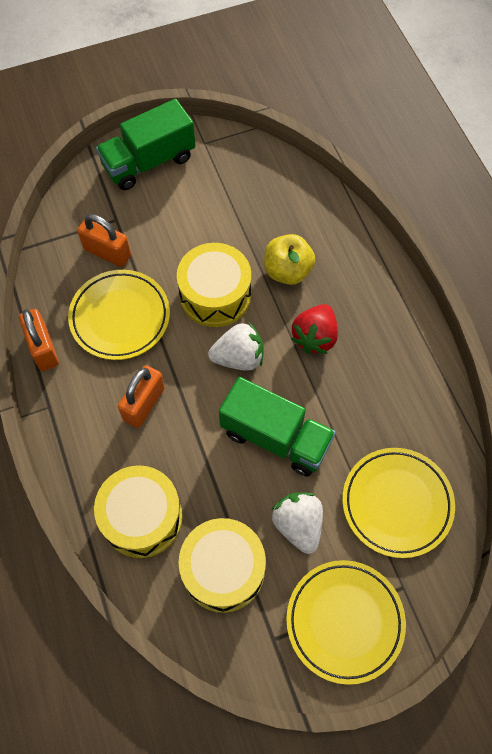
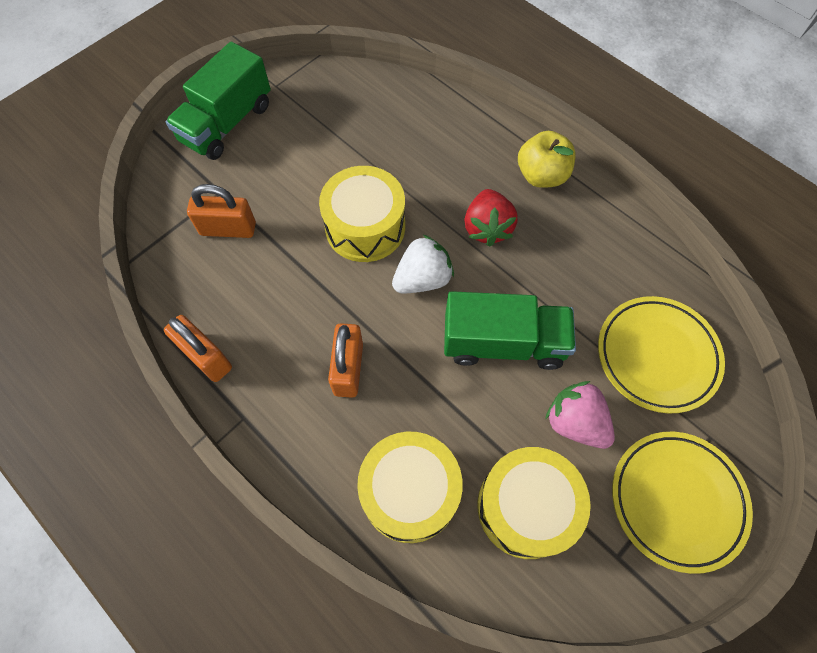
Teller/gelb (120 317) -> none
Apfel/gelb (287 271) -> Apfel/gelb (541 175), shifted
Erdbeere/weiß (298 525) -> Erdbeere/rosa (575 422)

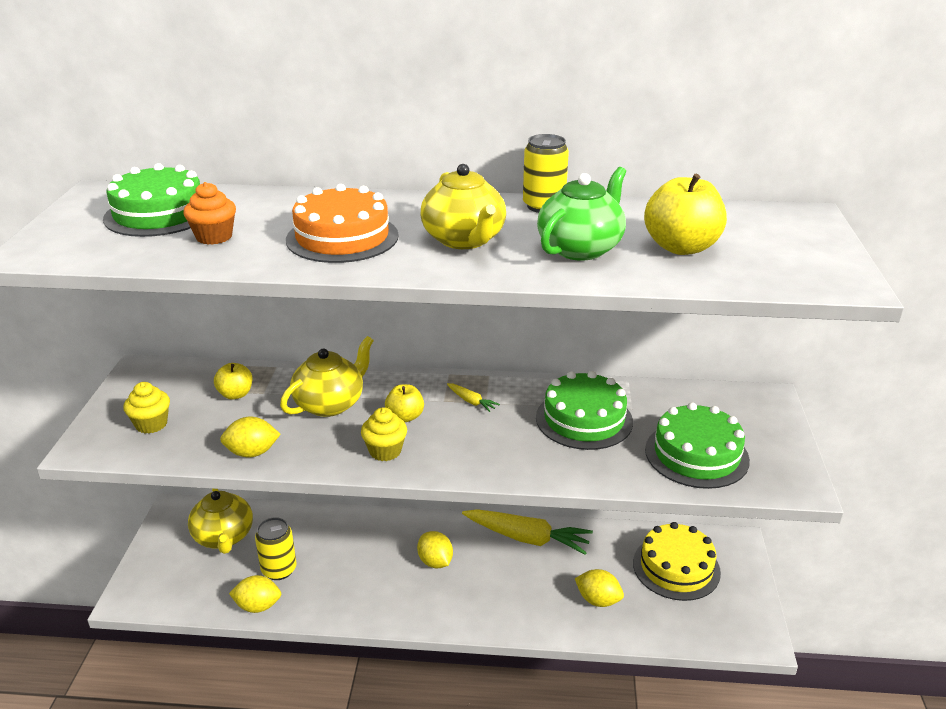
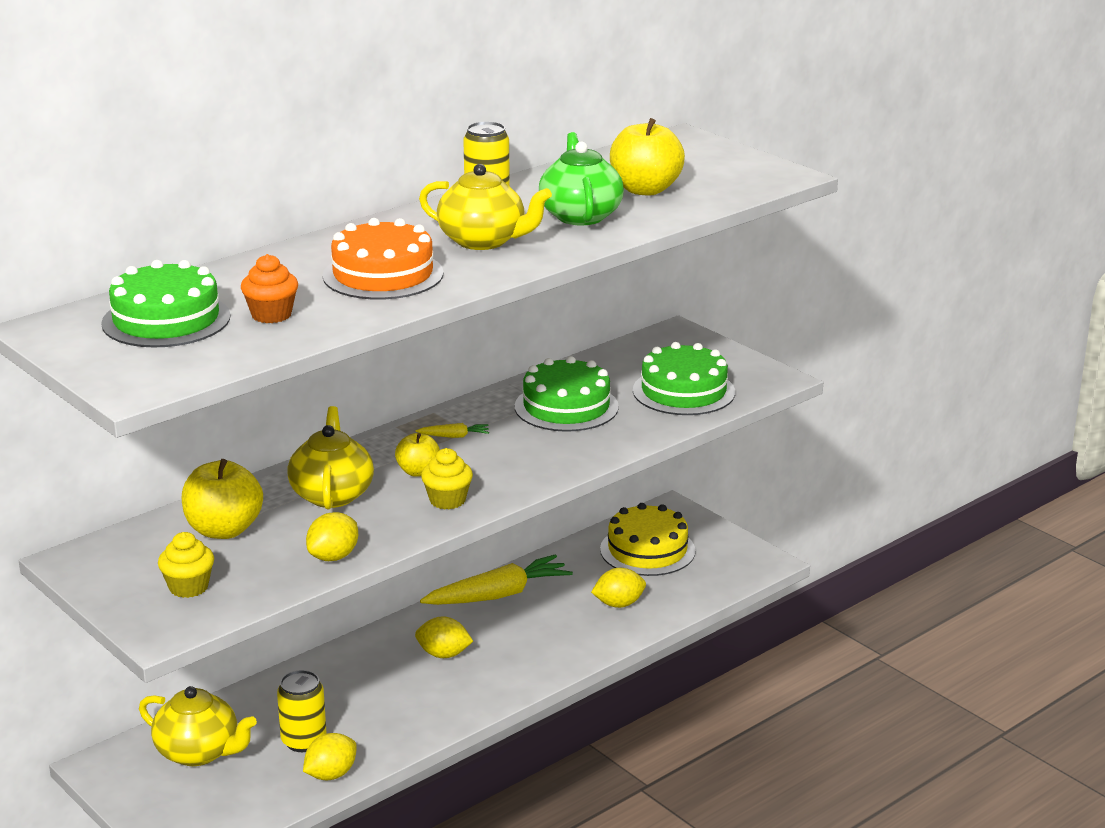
Apfel/gelb (235 394) -> Apfel/gelb (224 530), x1.71

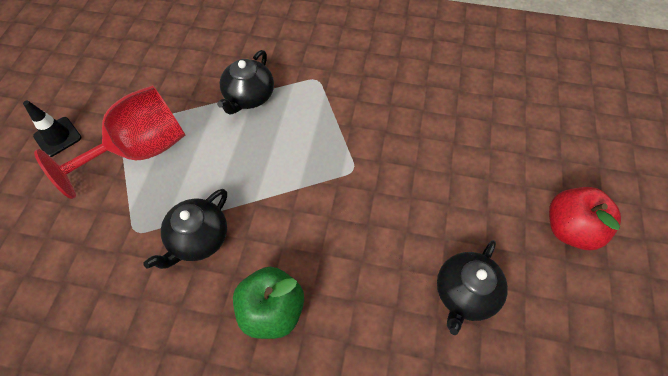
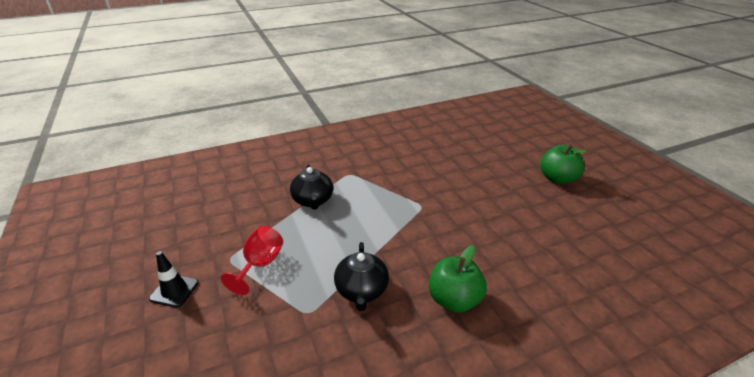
Teekanne/schwarz (465 294) -> none
Apfel/rot (570 229) -> Apfel/grün (557 179)
Kelch/rot (140 150) -> Kelch/rot (260 265), x0.61

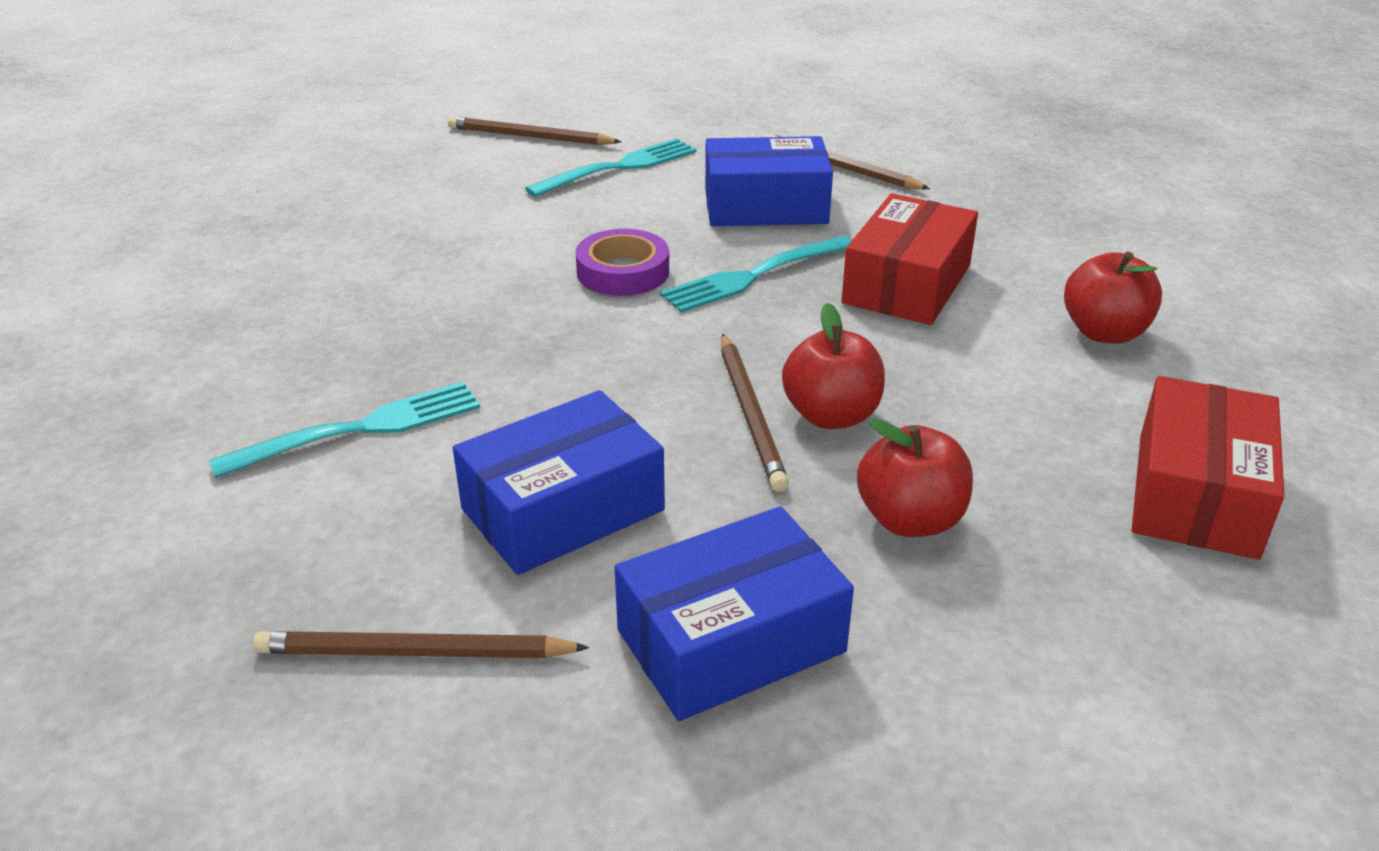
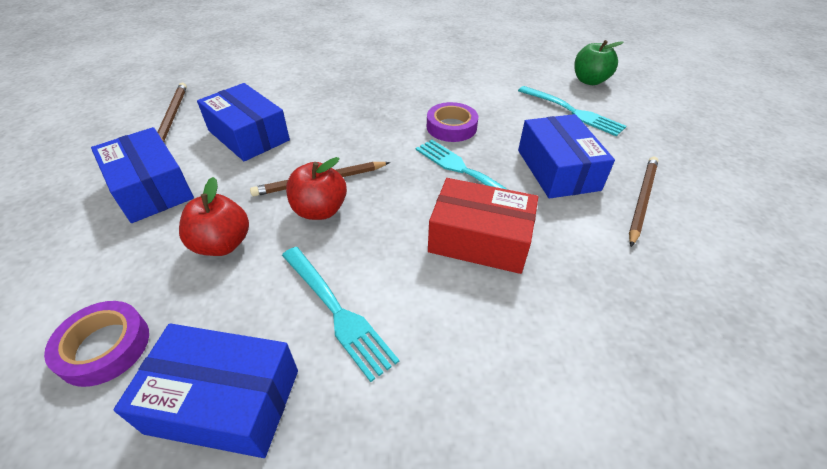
Apfel/rot (1104 333) -> none
none -> Klebeband/lila (104 347)
Gabel/türkis (361 429) -> Gabel/türkis (337 312), shifted
Bleistift/braun (530 137) -> Apfel/grün (589 81)
Schachtel/rot (1196 494) -> Schachtel/blau (224 401)

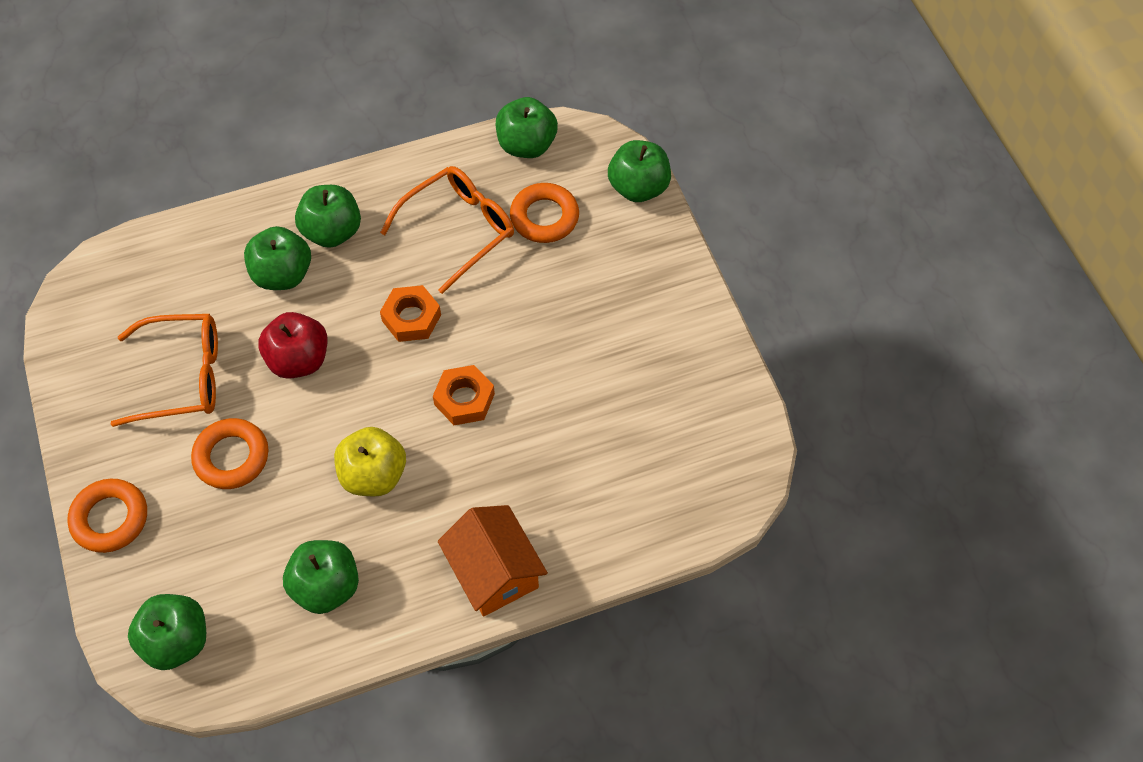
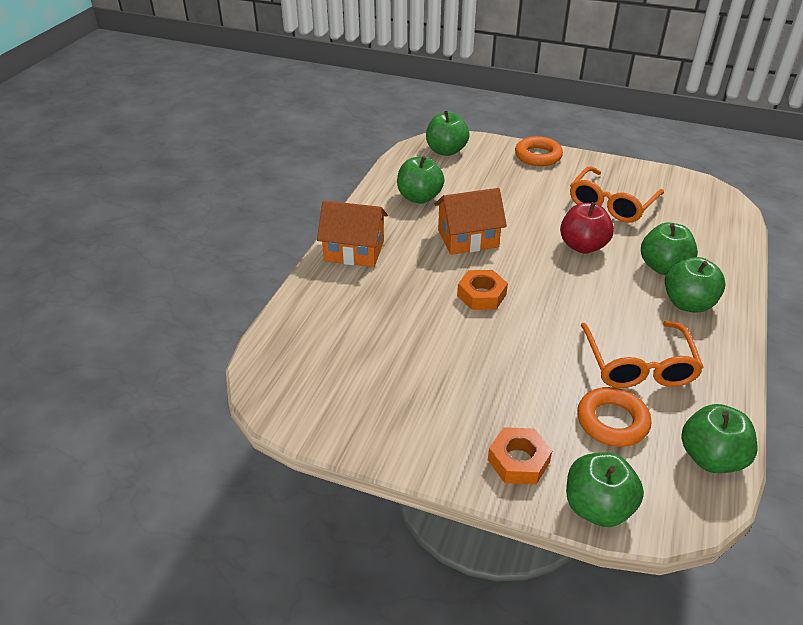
Ring/orange (231 457) -> none
Sechskantmutter/orange (411 318) -> Sechskantmutter/orange (518 461), shifted
Apfel/gelb (373 475) -> Haus/orange (468 238)

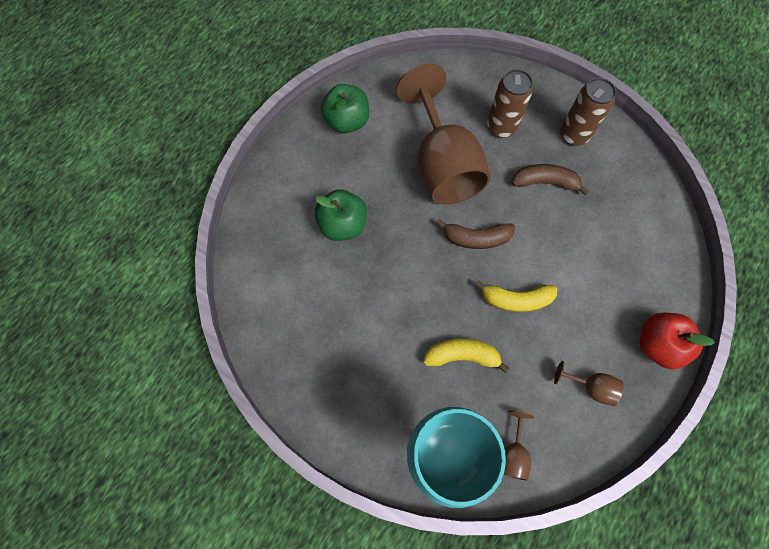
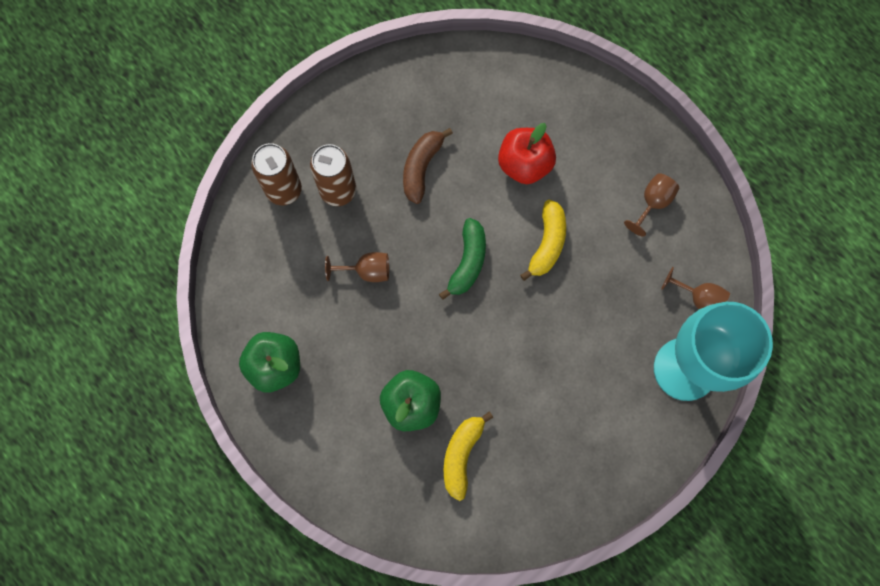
Banane/gelb (462 355) -> Banane/gelb (462 455), shifted
Dose/braun (574 135) -> Dose/braun (284 190), shifted
Apfel/rot (657 344) -> Apfel/rot (524 164), shifted
Banane/braun (476 238) -> Banane/grün (467 262)
Kelch/braun (442 164) -> Kelch/braun (367 271), x0.40

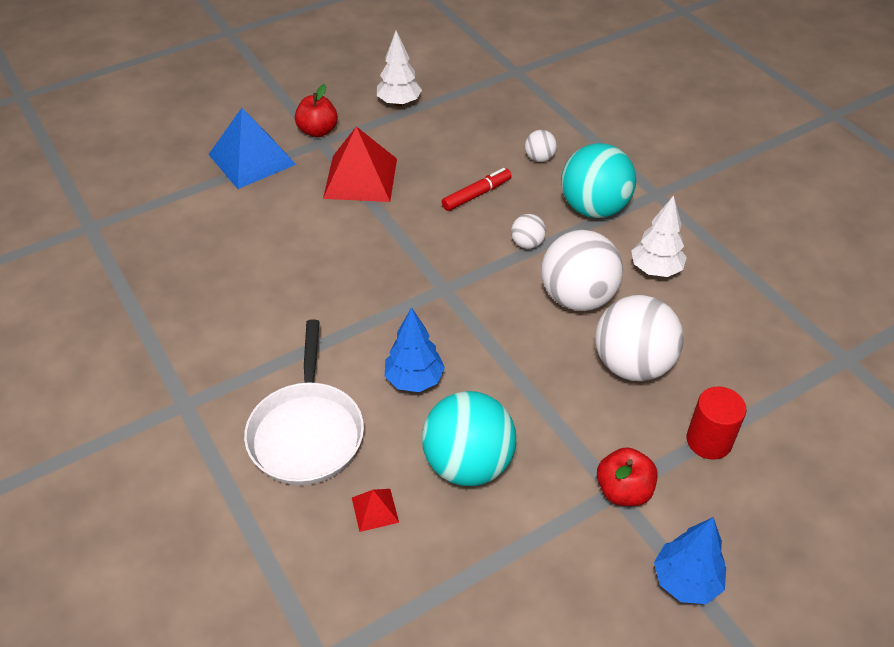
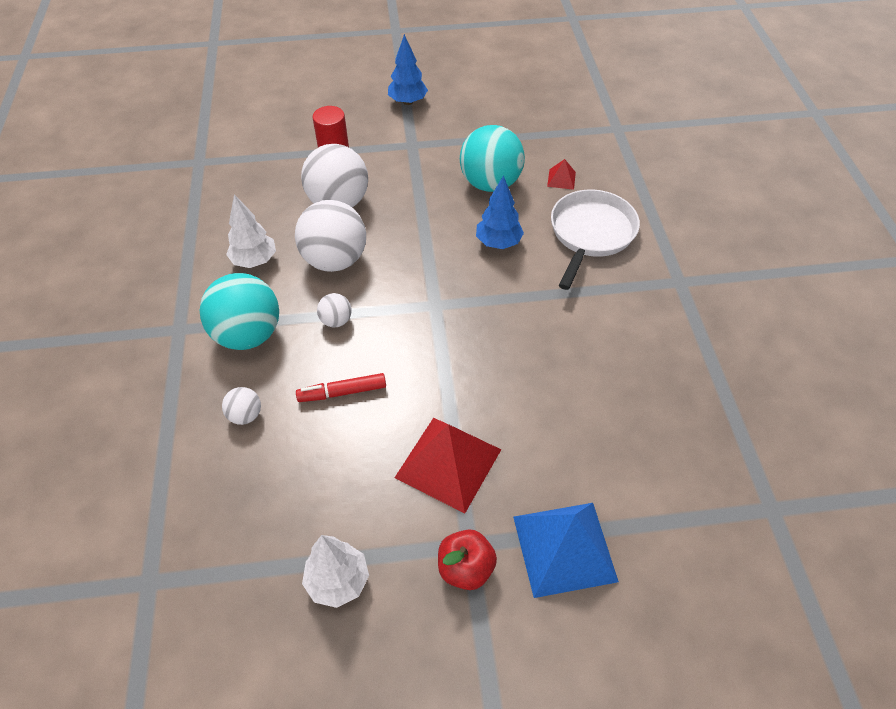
Apfel/rot (623 491) -> none

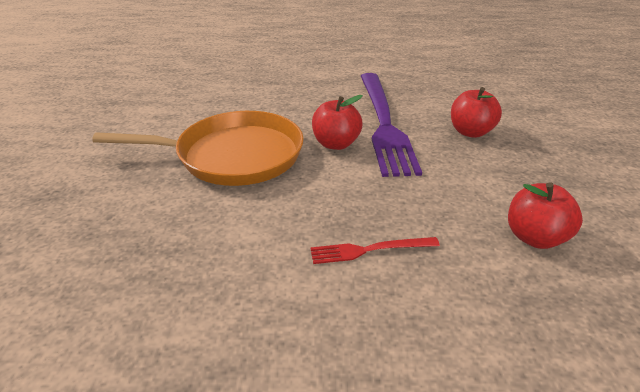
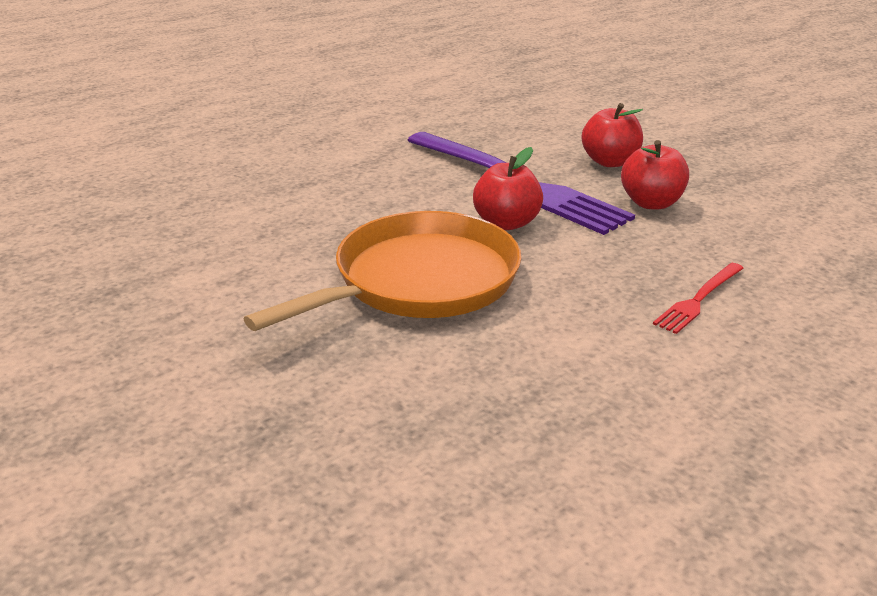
Apfel/rot (534 237) -> Apfel/rot (651 203), shifted

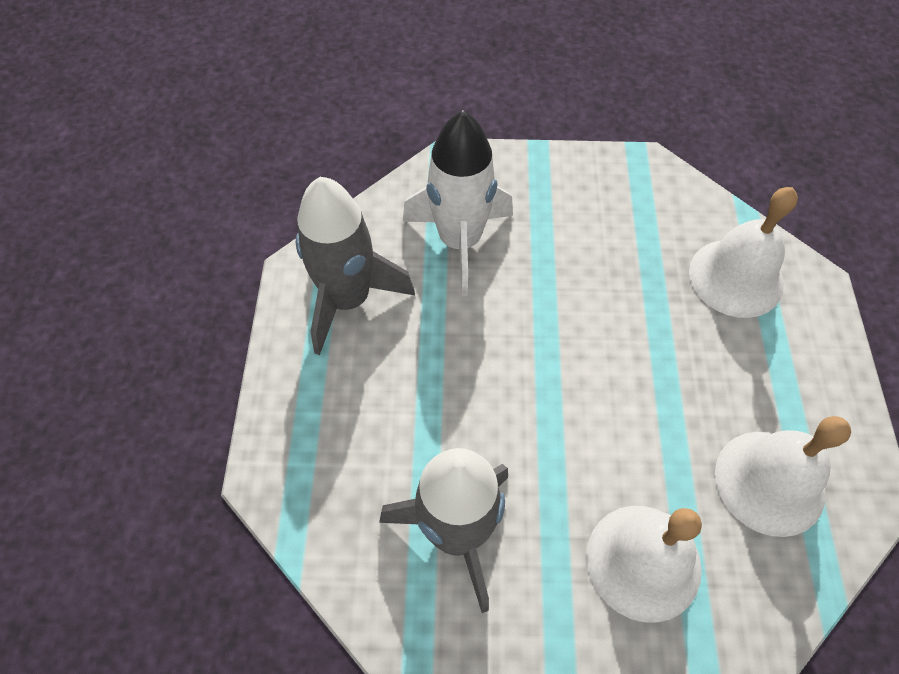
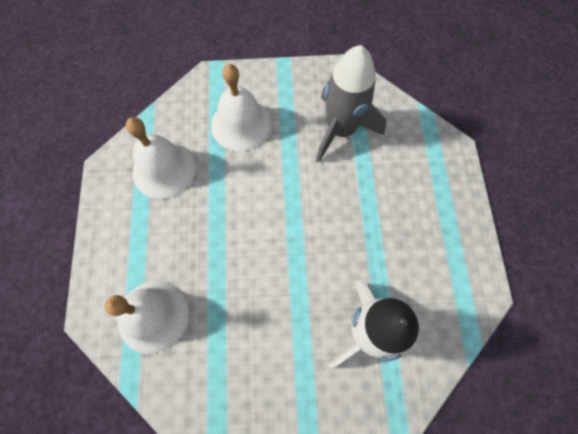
Rakete/grau (348 300) -> none

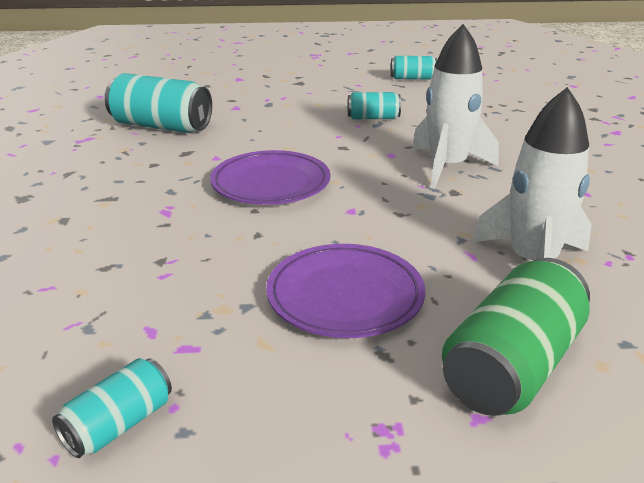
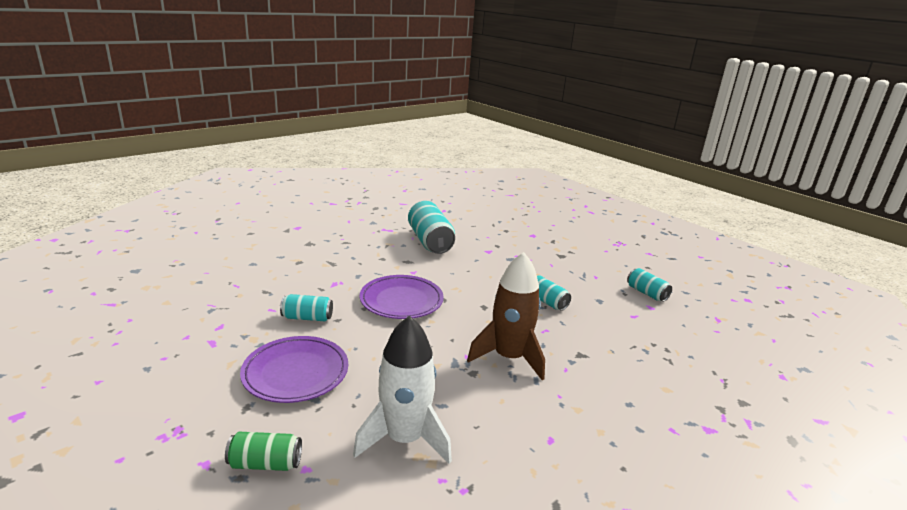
Dose/türkis (119 425) -> Dose/türkis (307 318), shifted
Rakete/weiß (447 167) -> Rakete/braun (509 357)
Dose/grün (512 366) -> Dose/grün (265 463), x0.55

